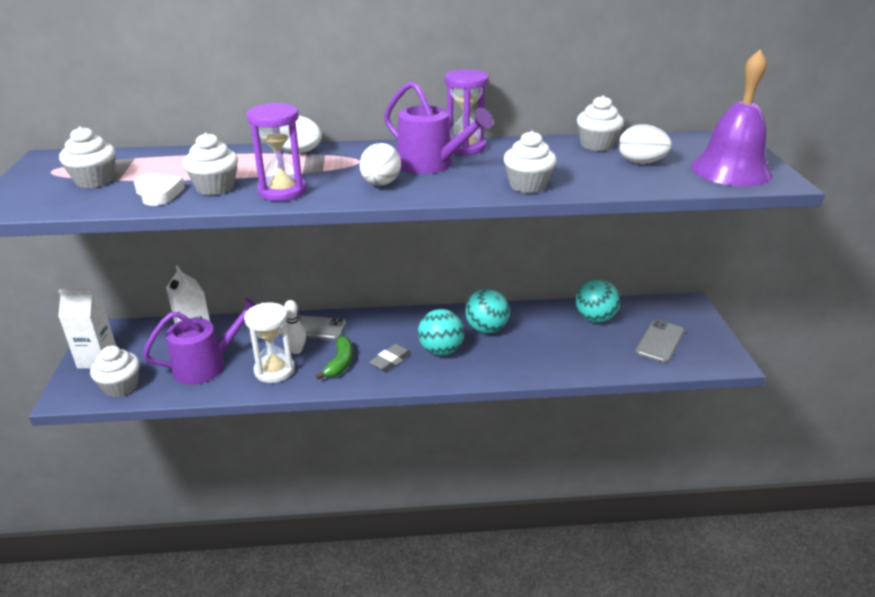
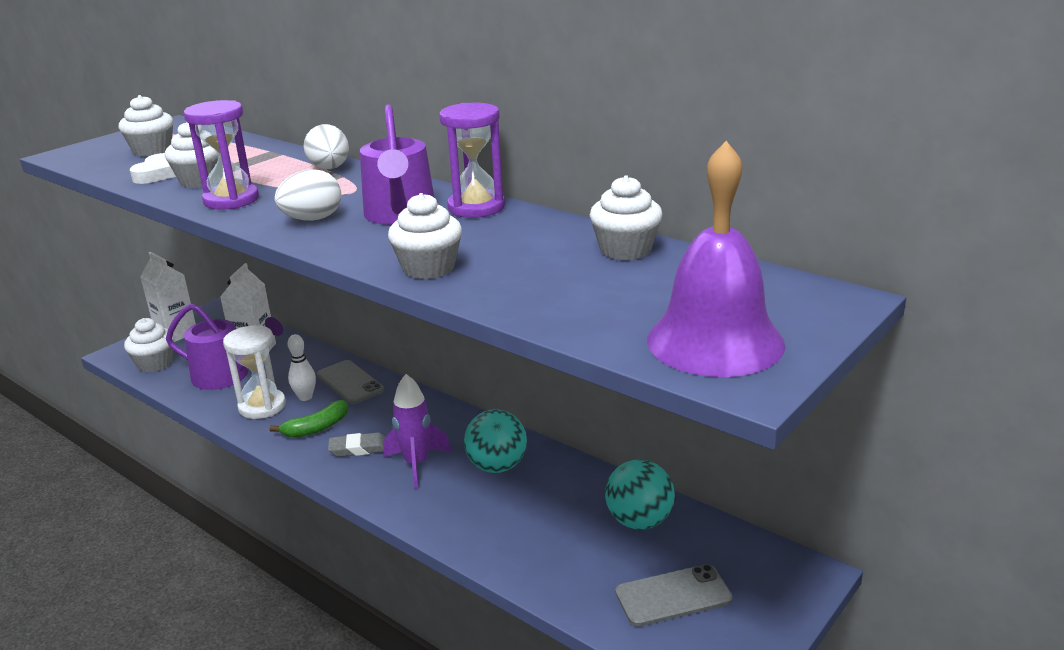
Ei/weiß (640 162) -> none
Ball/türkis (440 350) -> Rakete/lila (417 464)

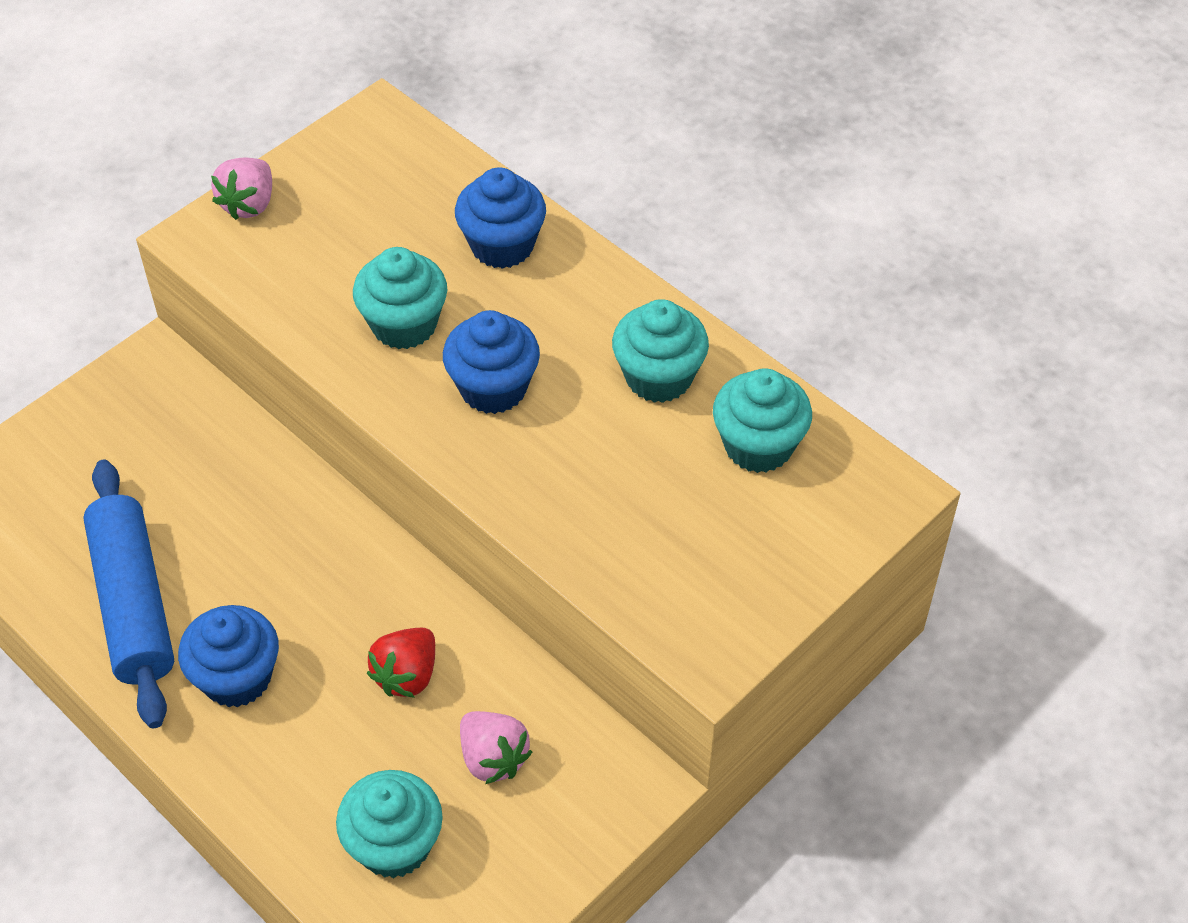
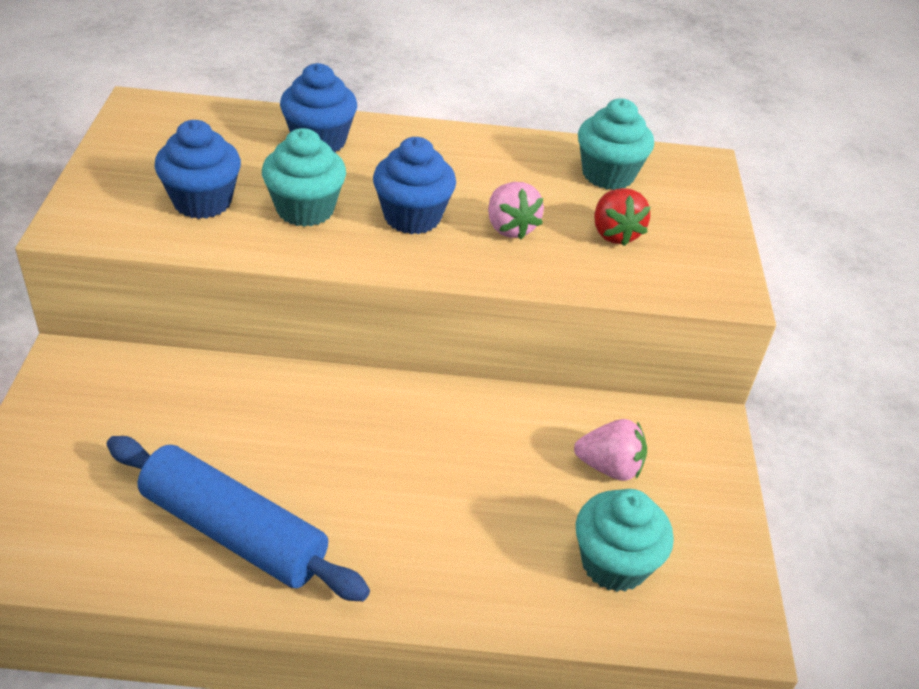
Muffin/türkis (658 377) -> none
Muffin/blau (237 677) -> Muffin/blau (202 202), shifted
Erdbeere/rosa (249 204) -> Erdbeere/rosa (510 228), shifted
Erdbeere/rot (407 675) -> Erdbeere/rot (614 234), shifted

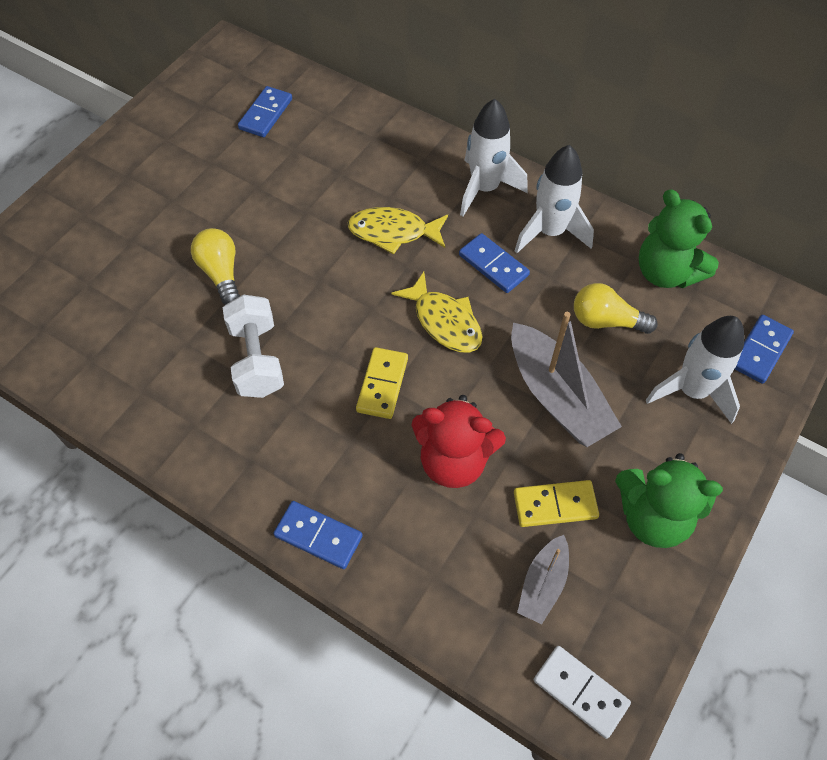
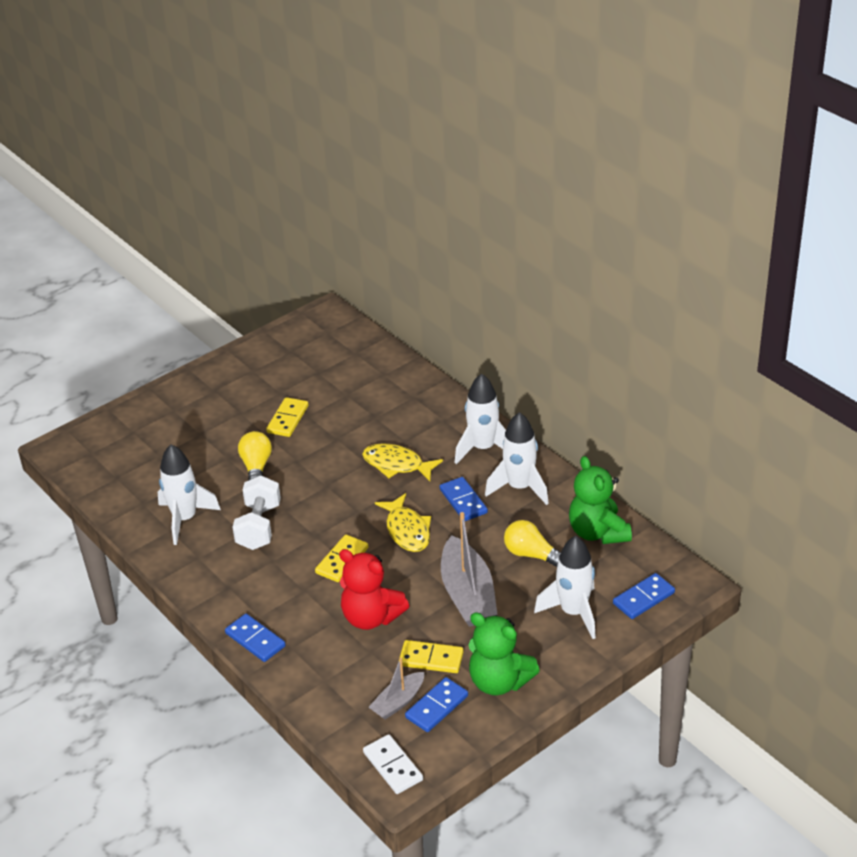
none -> Rakete/weiß (185 519)
none -> Dominostein/gelb (288 419)
Dominostein/blau (265 114) -> Dominostein/blau (436 707), shifted

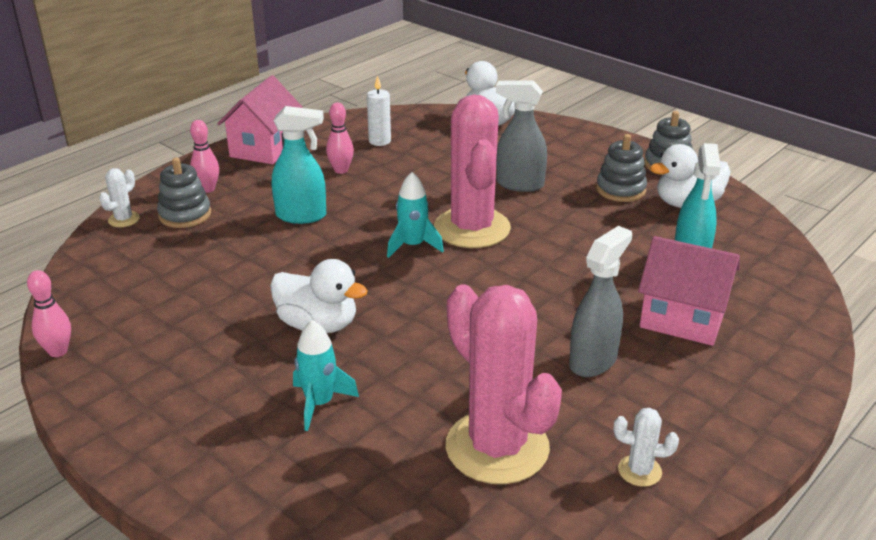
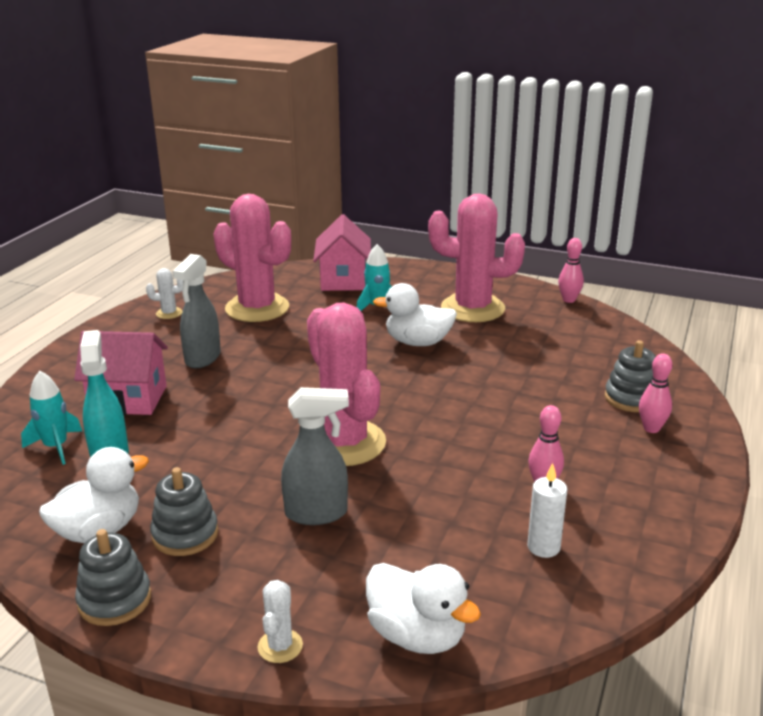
Sprühflasche/türkis (302 216) -> none
none -> Kaktus/rosa (472 308)
Kaktus/weiß (124 219) -> Kaktus/weiß (280 646), shifted
Haus/rosa (264 148) -> Haus/rosa (343 280), shifted
Rakete/türkis (413 246) -> Rakete/türkis (56 447), shifted

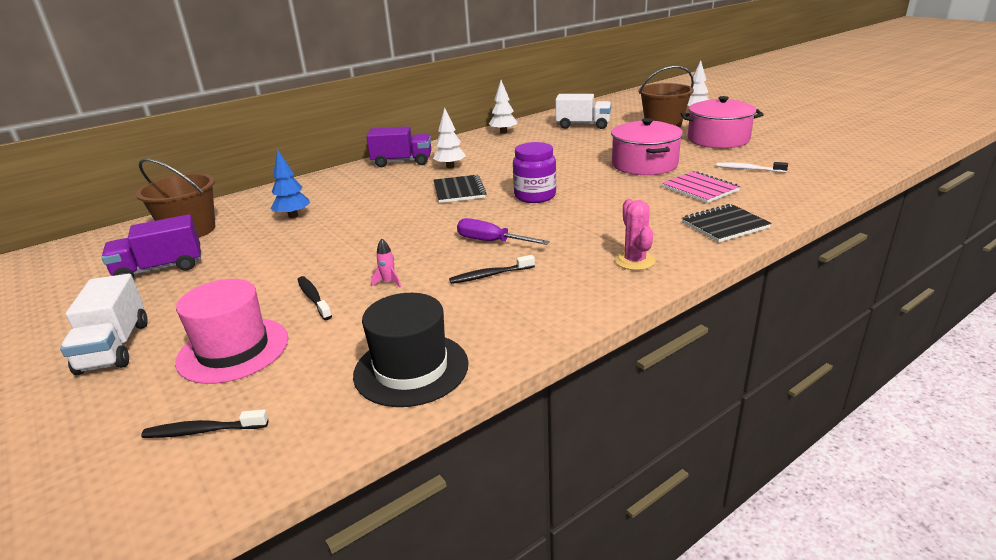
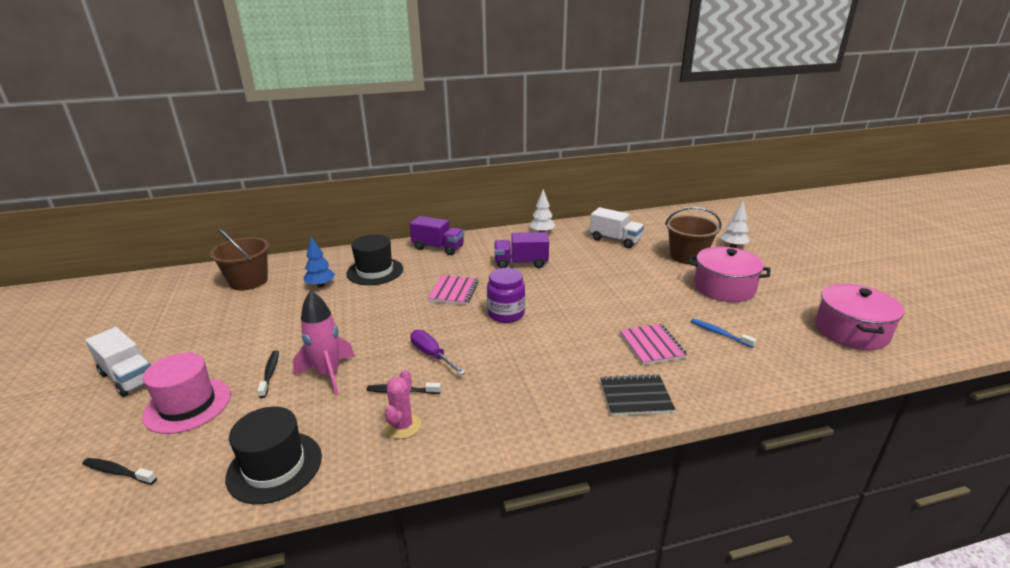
Baum/weiß (450 167) -> none
none -> Hut/schwarz (375 271)
Lastwagen/lila (160 269) -> Lastwagen/lila (521 263), shifted
Kochtopf/rosa (644 164) -> Kochtopf/rosa (851 331), shifted
Kaktus/rosa (634 261) -> Kaktus/rosa (402 426), shifted
Notizbuch/schwarz (459 191) -> Notizbuch/rosa (454 291)
Zahnbürste/weiß (748 169) -> Zahnbürste/blau (719 333)
Lastwagen/weiß (114 347) -> Lastwagen/weiß (128 377), 60 degrees counterclockwise
Rakete/rosa (388 282) -> Rakete/rosa (328 374), x2.46

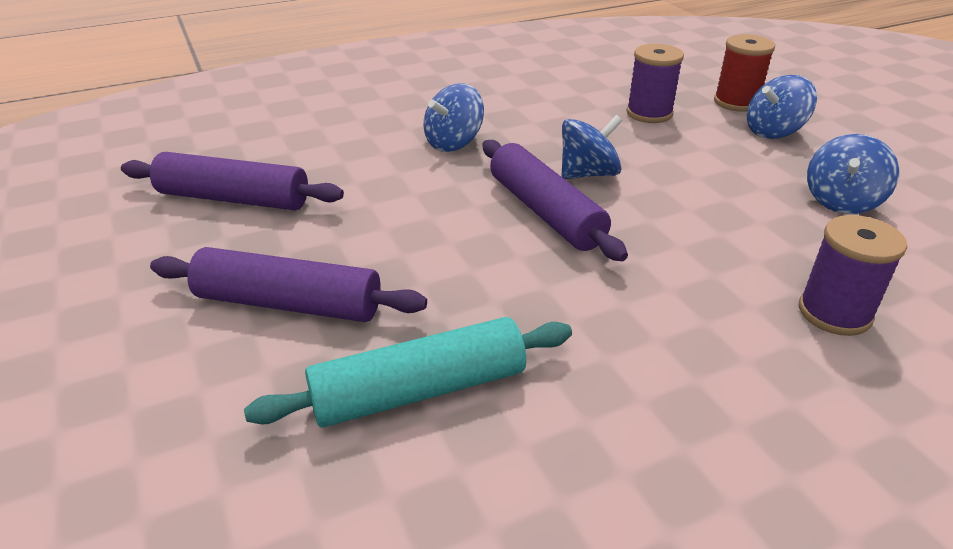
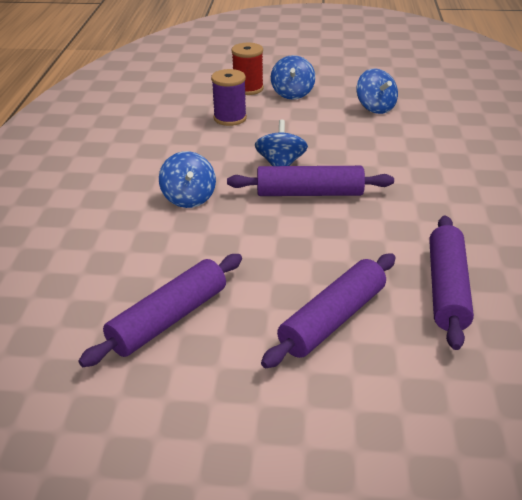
Garnrolle/lila (834 313) -> none
Nudelholz/türkis (419 390) -> Nudelholz/lila (447 288)

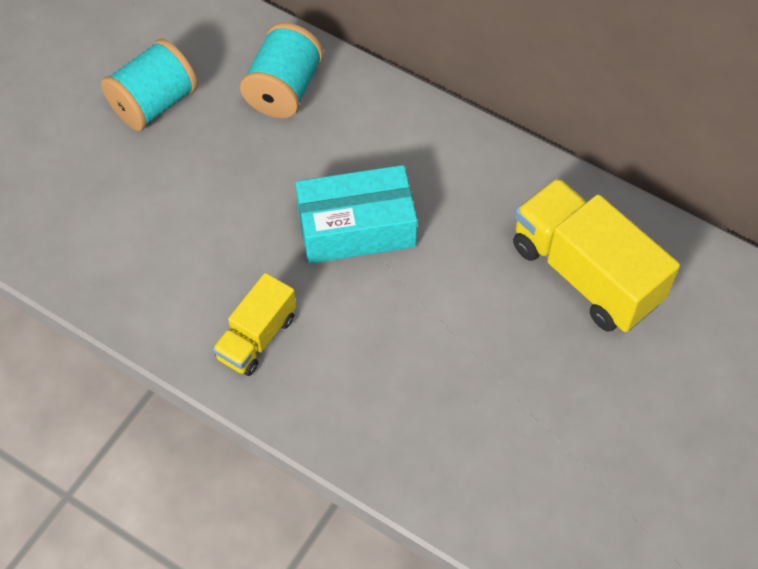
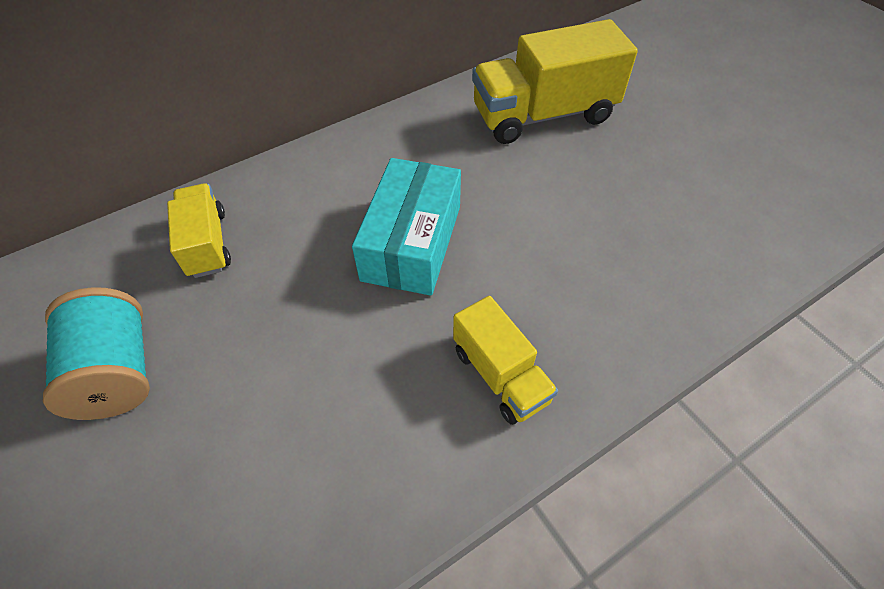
Garnrolle/türkis (284 90) -> Lastwagen/gelb (207 244)

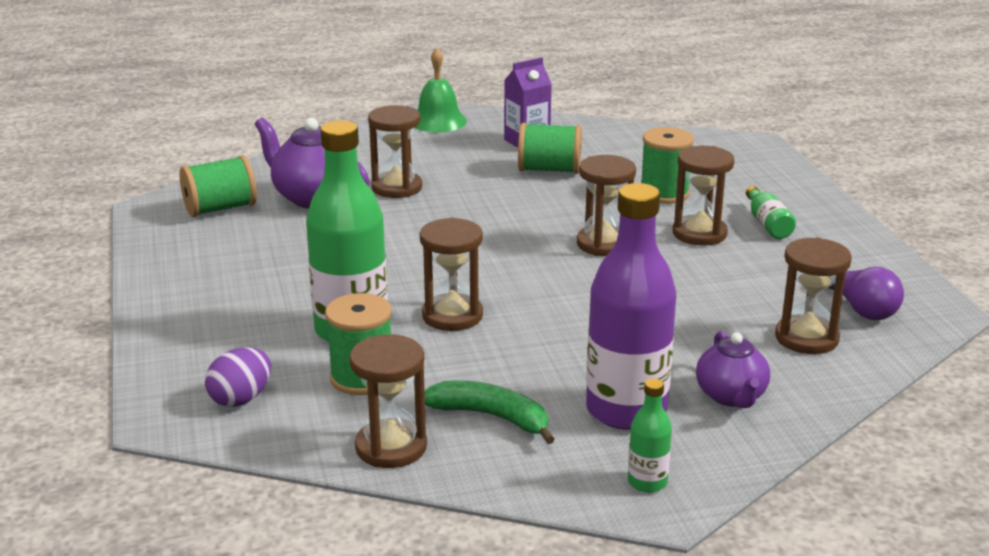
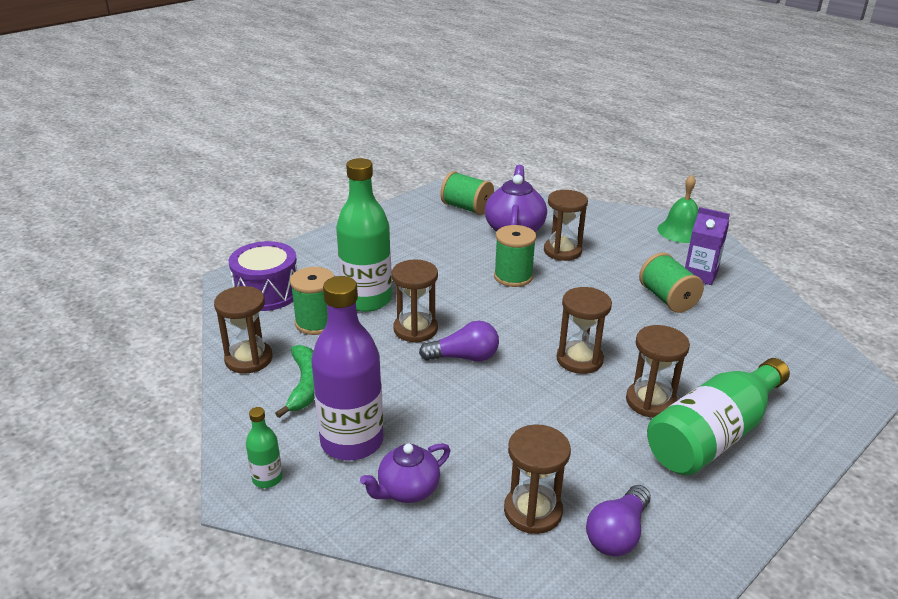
none -> Glühbirne/lila (464 357)
Garnrolle/grün (664 193) -> Garnrolle/grün (513 276), shifted
Ei/lila (241 399) -> Trommel/lila (267 292)
Flasche/grün (767 224) -> Flasche/grün (713 435), x2.21

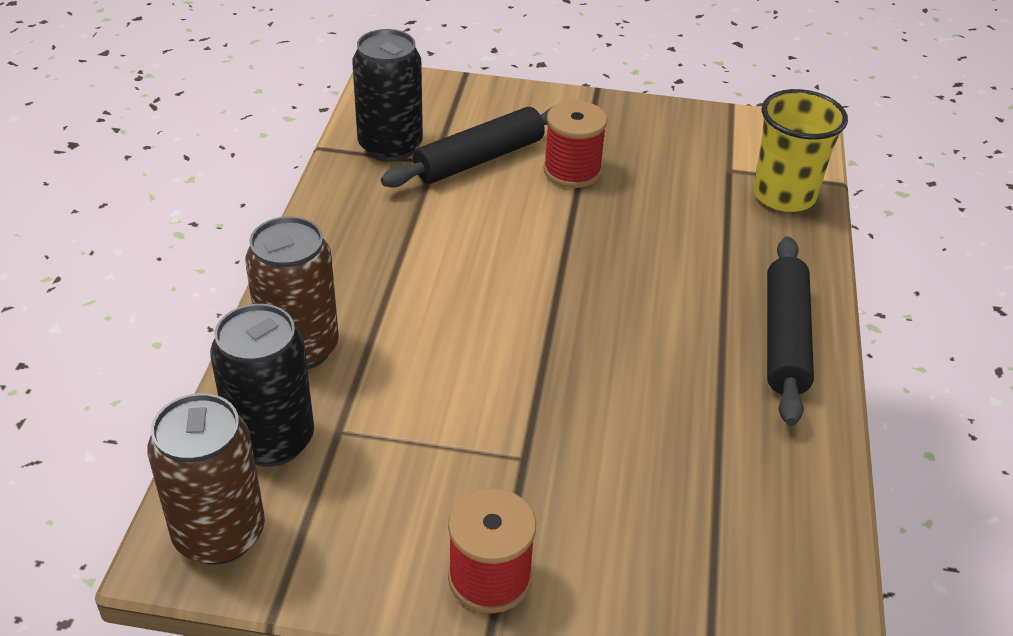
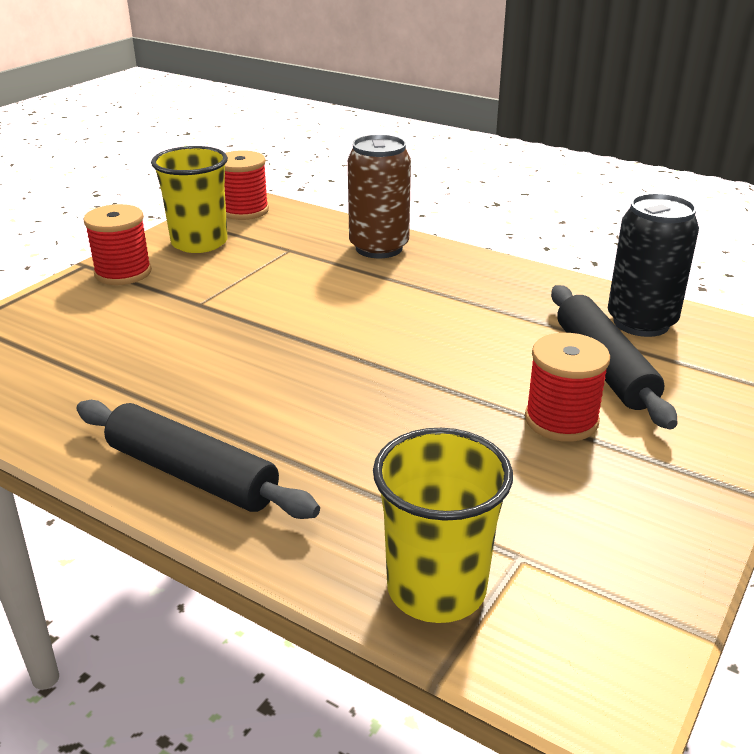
Dose/schwarz (272 440) -> none
none -> Becher/gelb (199 243)
Dose/braun (219 534) -> Garnrolle/rot (244 211)

